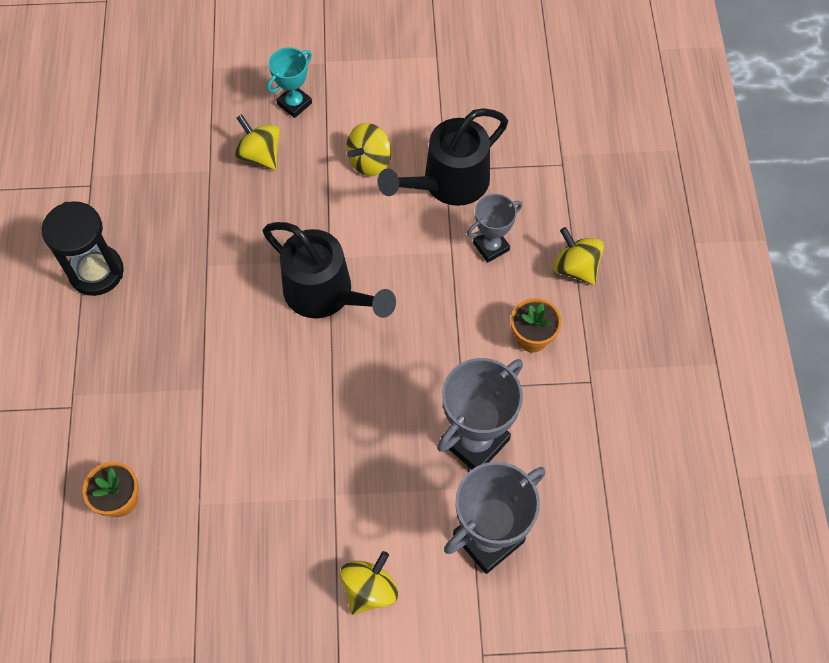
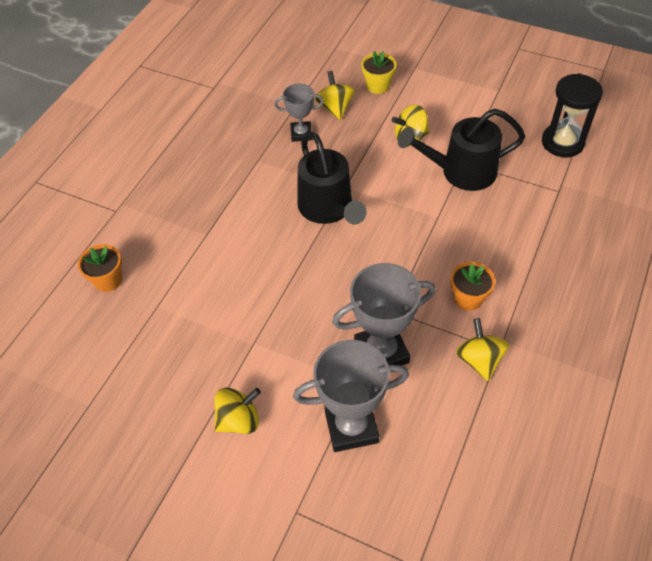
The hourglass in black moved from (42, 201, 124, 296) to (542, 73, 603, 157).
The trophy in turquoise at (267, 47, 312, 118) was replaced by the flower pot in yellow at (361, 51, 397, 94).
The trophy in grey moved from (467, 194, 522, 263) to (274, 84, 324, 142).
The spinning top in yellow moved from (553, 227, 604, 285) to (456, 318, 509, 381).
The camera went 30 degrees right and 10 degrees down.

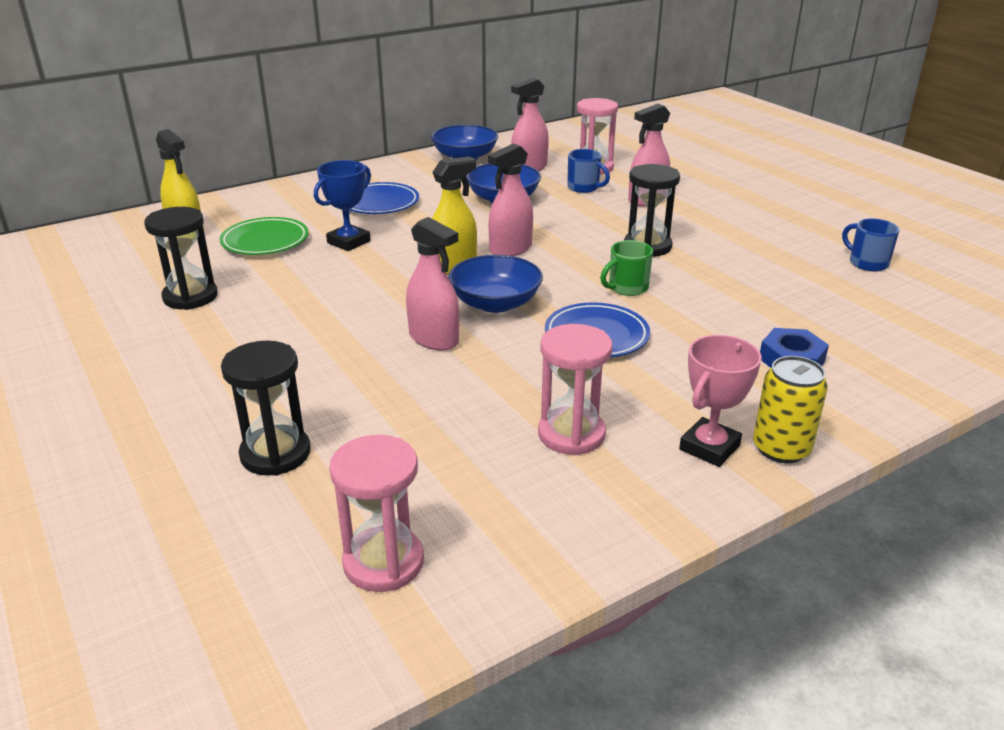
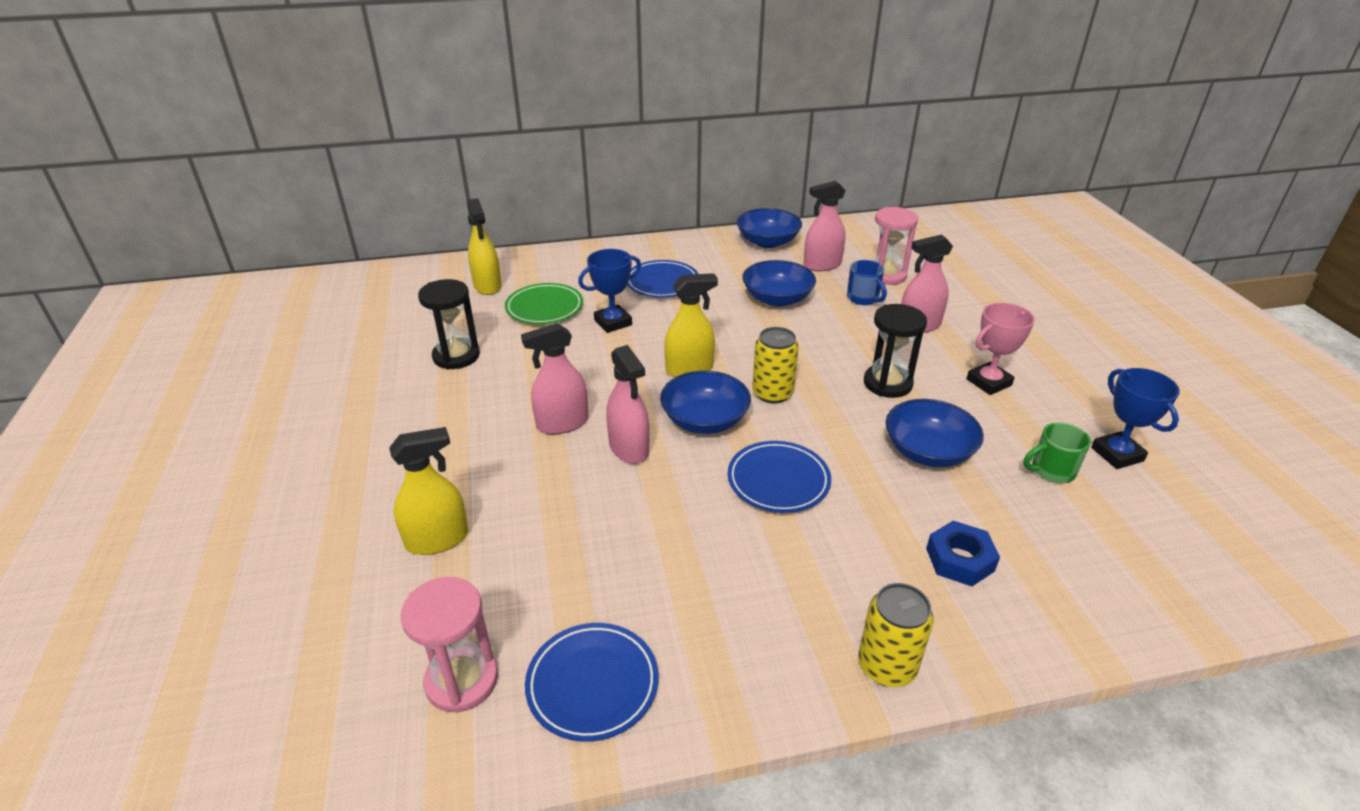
The hourglass in black at (221, 341, 311, 476) was replaced by the spray bottle in yellow at (389, 427, 468, 555).
The spray bottle in pink moved from (488, 144, 533, 256) to (521, 323, 588, 434).
The hourglass in pink at (538, 324, 613, 455) disappeared.
The mug in green moved from (600, 240, 653, 296) to (1023, 422, 1091, 483).
The trophy in pink moved from (679, 335, 762, 467) to (967, 303, 1035, 395).
The mug in blue at (842, 219, 899, 272) was replaced by the trophy in blue at (1091, 368, 1180, 469).
The plate in blue at (525, 623, 658, 742) appeared.
The can in yellow at (752, 327, 799, 404) appeared.
The bowl in blue at (886, 399, 984, 467) appeared.
The camera went 20 degrees right and 5 degrees up.

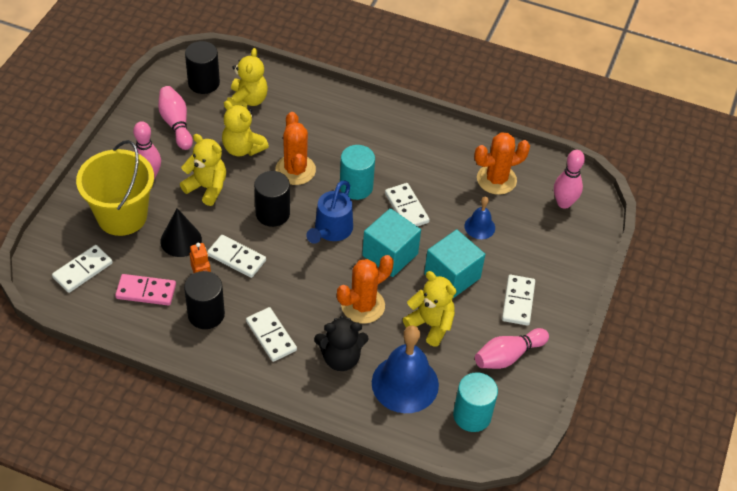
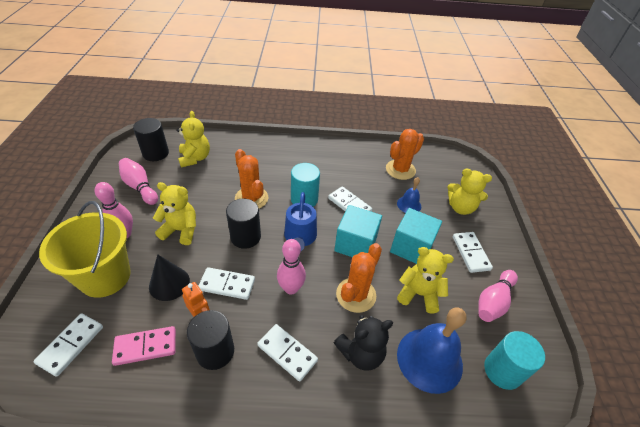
The teddy bear in yellow moved from (222, 101, 269, 156) to (447, 168, 492, 215).
The bowling pin in pink moved from (554, 150, 585, 209) to (277, 239, 306, 295).
The camera went 20 degrees left and 5 degrees down.

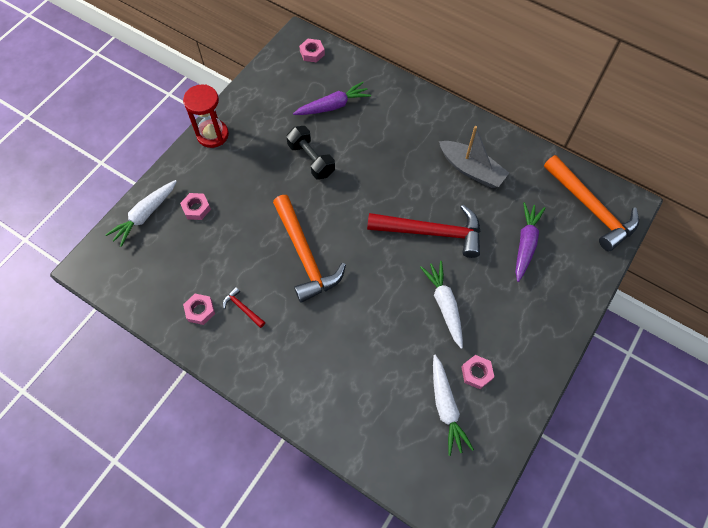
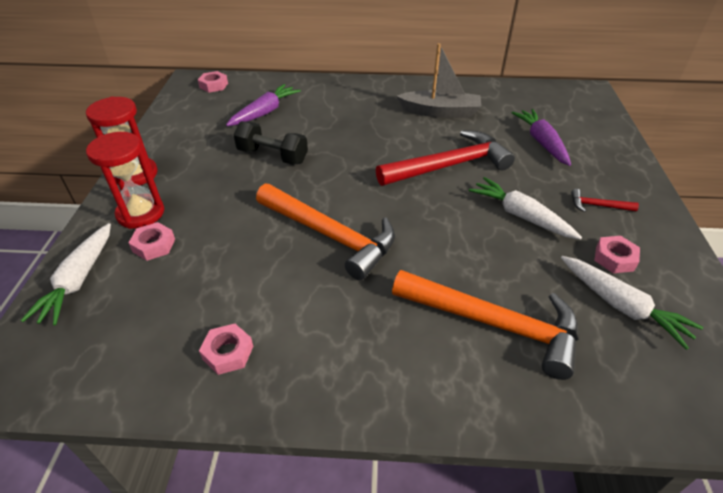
The hammer in red moved from (223, 287, 265, 328) to (571, 189, 639, 212).
The hammer in orange moved from (544, 155, 639, 251) to (392, 270, 579, 380).
The hourglass in red at (86, 132, 164, 229) appeared.
The camera went 30 degrees left and 20 degrees down.

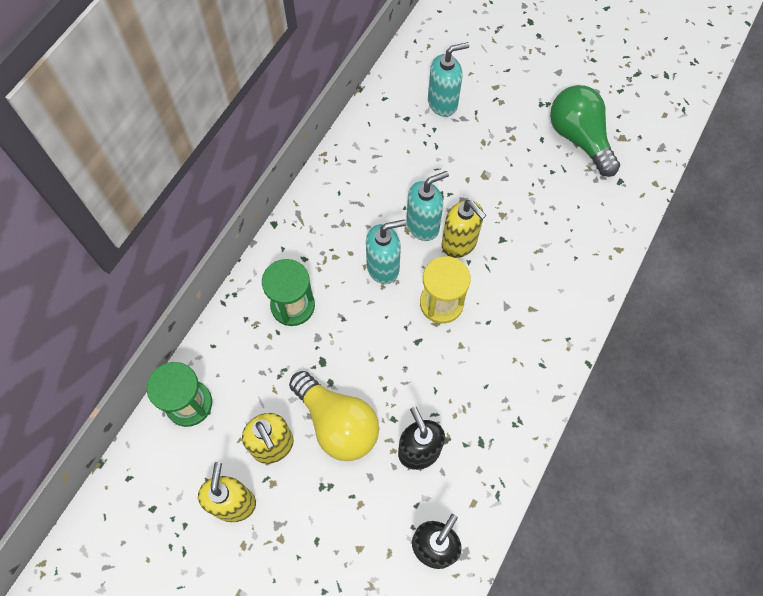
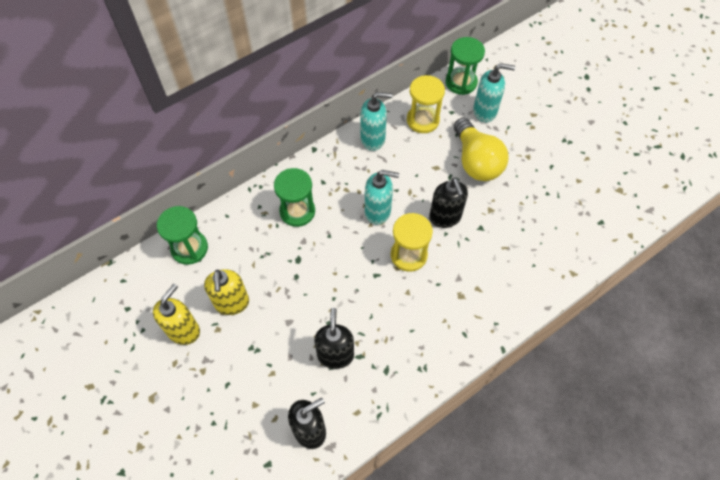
The light bulb in yellow moved from (289, 371, 379, 461) to (454, 118, 509, 181).
The soap dispenser in turquoise moved from (406, 171, 449, 241) to (361, 92, 393, 151).
The soap dispenser in yellow at (441, 200, 487, 258) became the soap dispenser in black at (429, 178, 468, 228).
The light bulb in green at (550, 85, 620, 177) disappeared.
The hourglass in yellow at (407, 75, 445, 133) appeared.
The hourglass in green at (446, 37, 485, 95) appeared.
The camera went 25 degrees right and 5 degrees down.

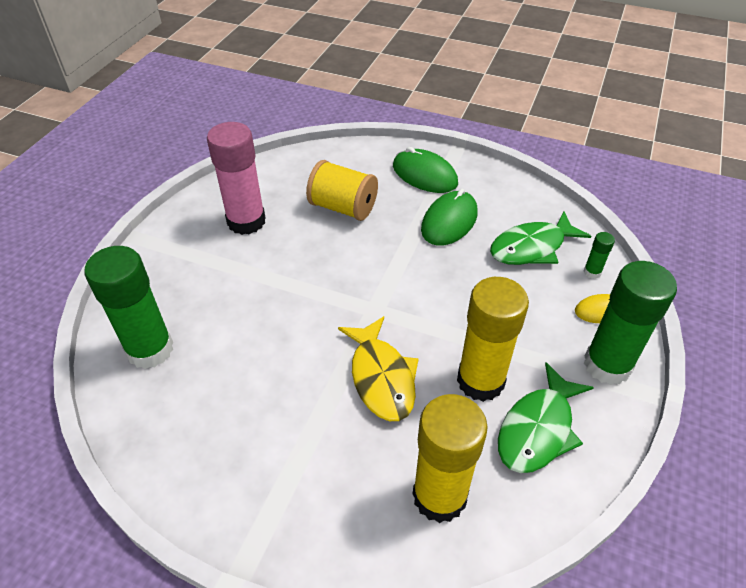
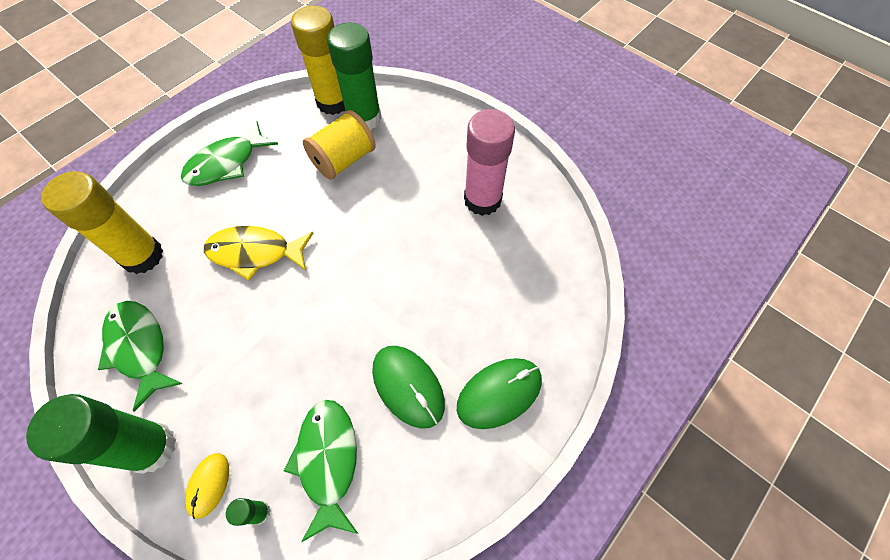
The spool in yellow moved from (306, 160, 378, 221) to (303, 110, 376, 180).
The glue stick in yellow moved from (457, 277, 529, 402) to (291, 6, 345, 115).
The fish in green at (181, 121, 278, 186) appeared.
The camera went 110 degrees right and 15 degrees up.

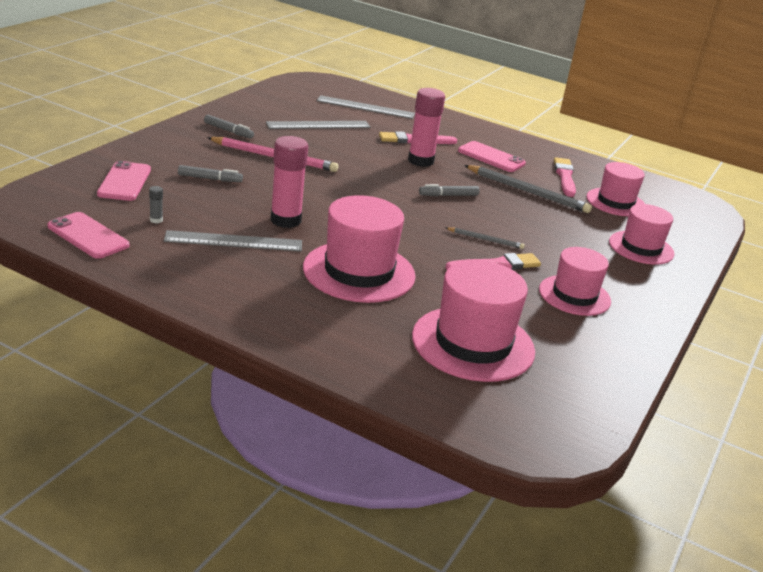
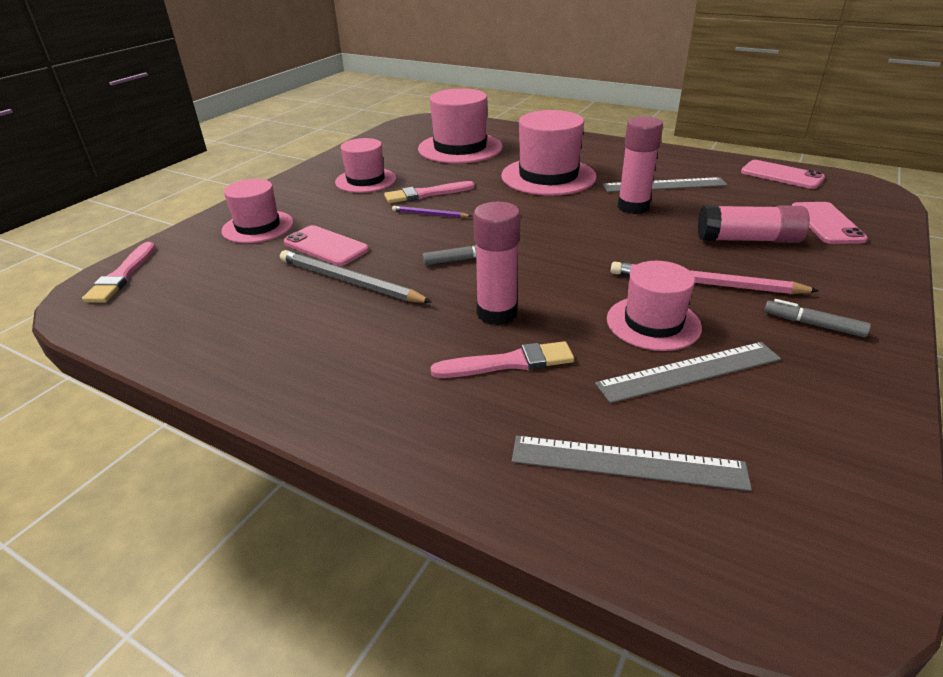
The glue stick in grey at (149, 186, 163, 223) disappeared.
The marker in grey at (178, 165, 243, 182) was replaced by the glue stick in pink at (698, 205, 810, 243).
The pencil in grey at (446, 227, 525, 249) became the pencil in purple at (392, 206, 471, 218).
The phone in pink moved from (458, 141, 526, 172) to (284, 225, 369, 266).
The brush in pink moved from (554, 157, 576, 197) to (82, 242, 156, 303).
The hat in pink moved from (586, 162, 645, 216) to (607, 261, 702, 351).
The camera went 175 degrees left and 5 degrees up.

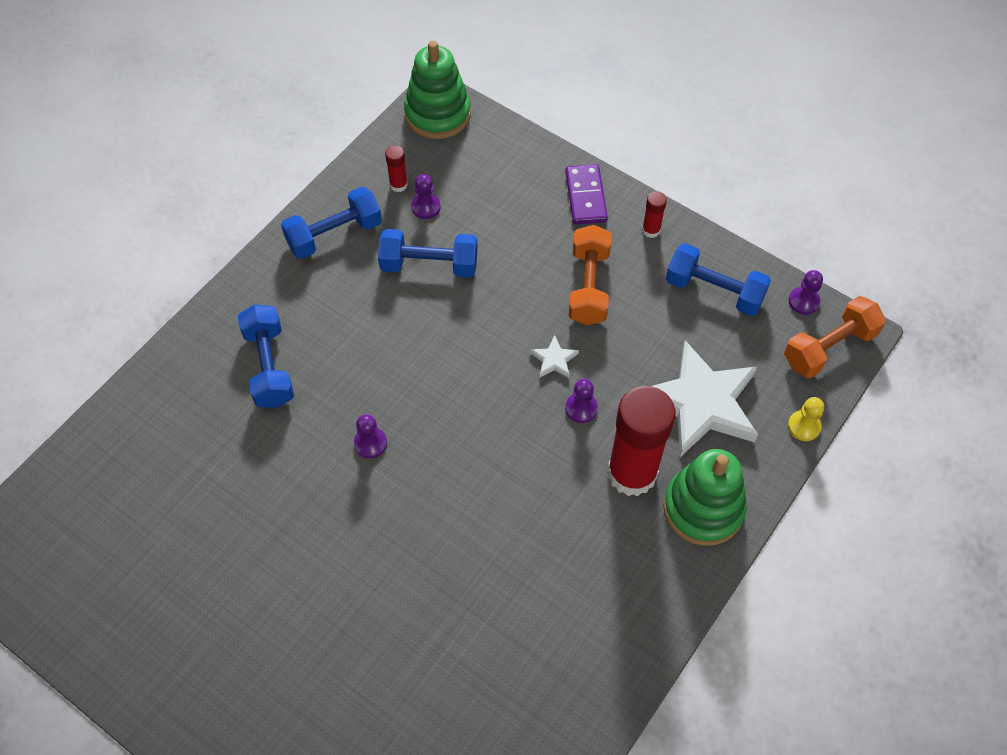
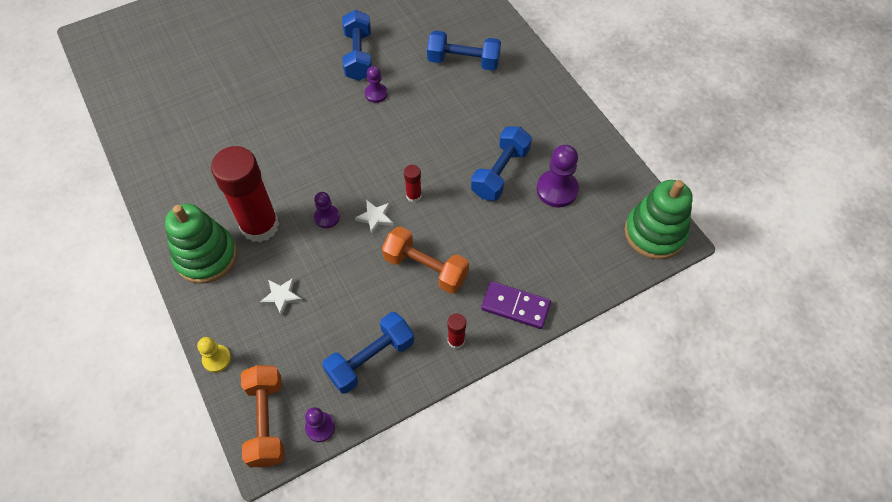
The dumbbell in blue moved from (281, 187, 382, 259) to (342, 10, 372, 81).
The glue stick in red moved from (385, 145, 408, 192) to (404, 165, 422, 202).
The pawn in purple at (411, 174, 441, 219) changed to 1.67 times the size.
The star in white at (652, 340, 758, 457) changed to 0.40 times the size.
The camera went 115 degrees right and 0 degrees up.

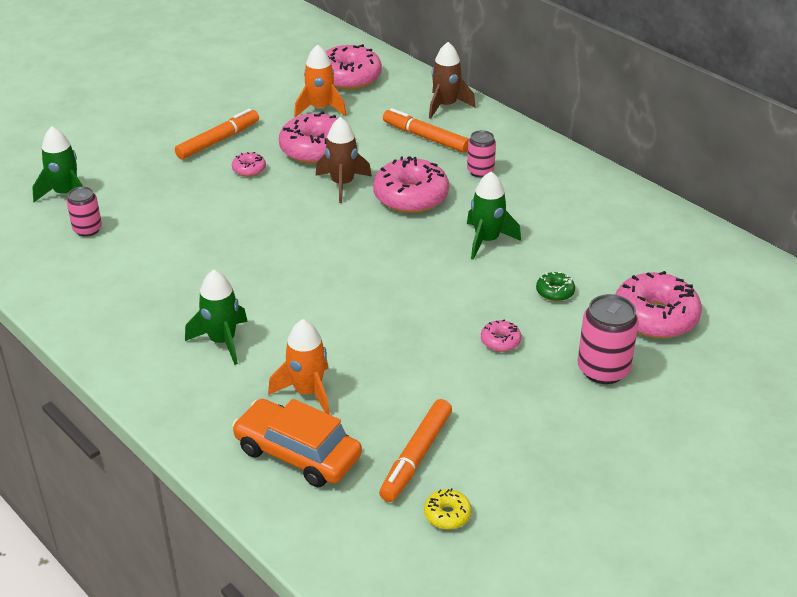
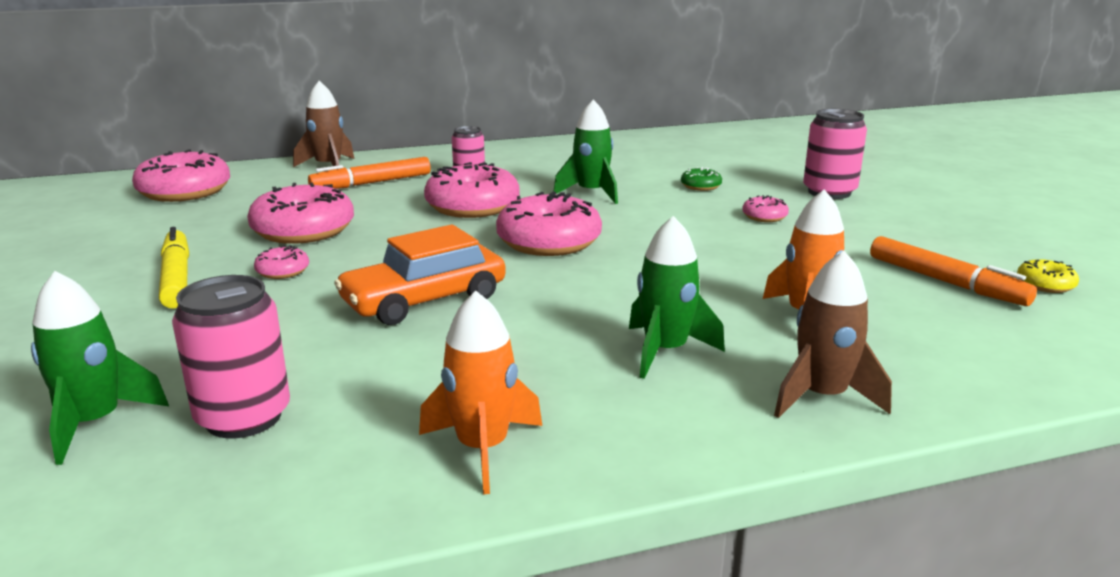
The can in pink at (67, 187, 102, 237) changed to 1.58 times the size.
The marker in orange at (175, 108, 259, 160) became the marker in yellow at (159, 227, 189, 308).
The car in orange moved from (232, 399, 362, 487) to (334, 224, 506, 325).
The rocket in orange moved from (294, 44, 347, 117) to (419, 291, 542, 494).
The rocket in brown moved from (316, 117, 372, 203) to (774, 251, 892, 418).
The donut in pink moved from (615, 271, 702, 338) to (496, 191, 602, 256).
The camera went 65 degrees left and 15 degrees down.

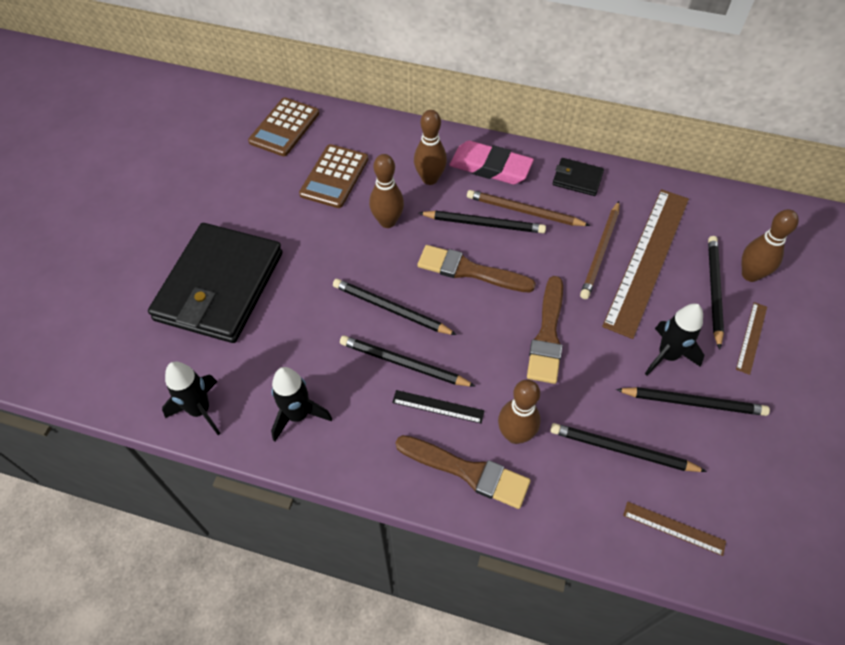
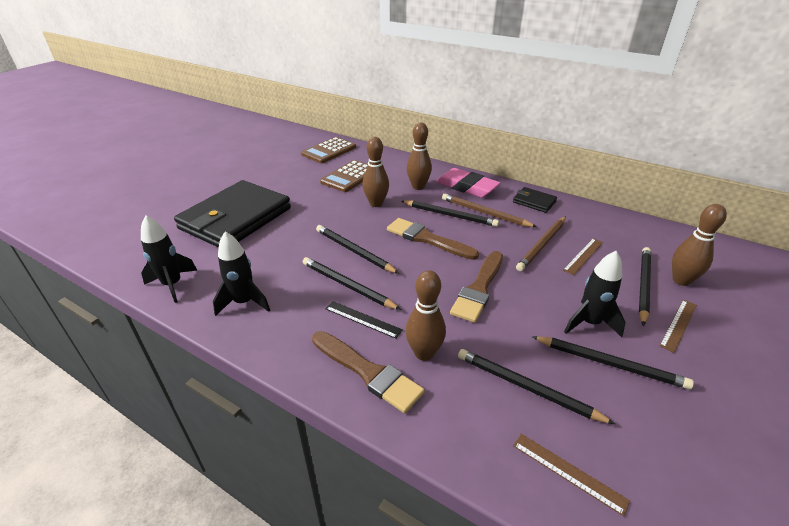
The ruler in brown at (602, 189, 689, 339) changed to 0.42 times the size.
The camera went 15 degrees right and 20 degrees down.

